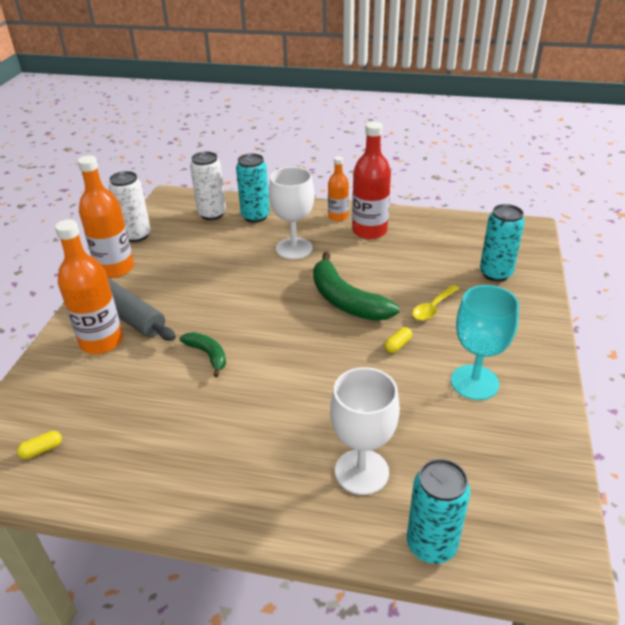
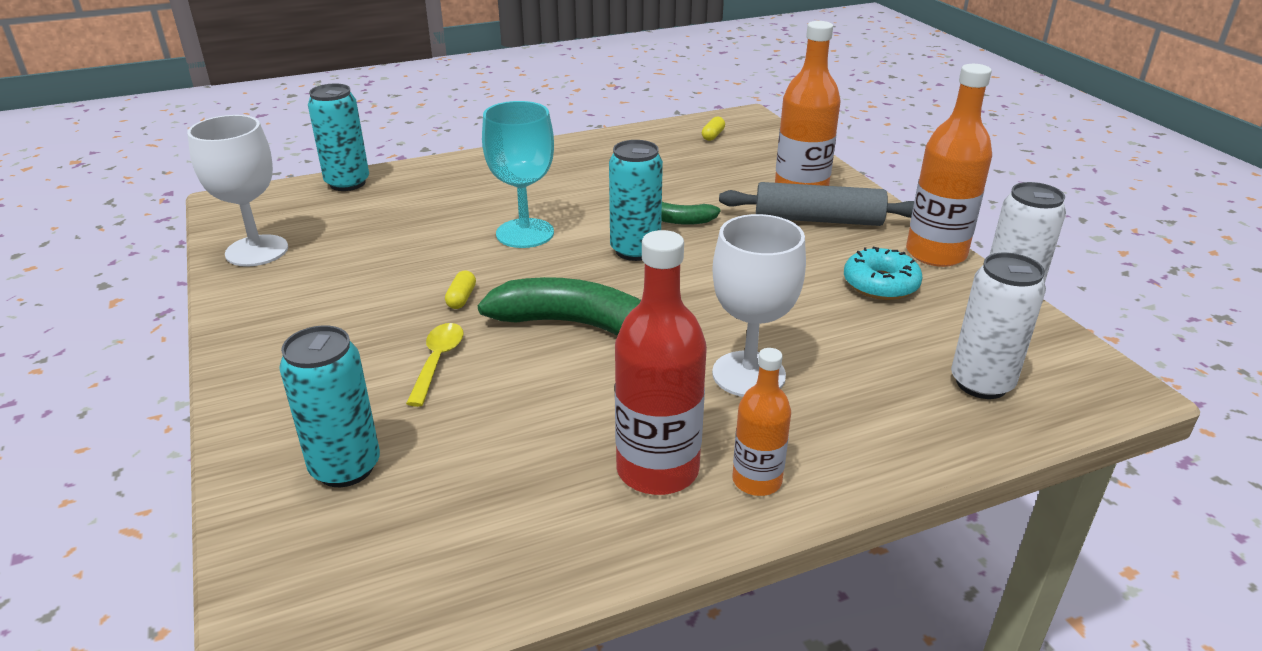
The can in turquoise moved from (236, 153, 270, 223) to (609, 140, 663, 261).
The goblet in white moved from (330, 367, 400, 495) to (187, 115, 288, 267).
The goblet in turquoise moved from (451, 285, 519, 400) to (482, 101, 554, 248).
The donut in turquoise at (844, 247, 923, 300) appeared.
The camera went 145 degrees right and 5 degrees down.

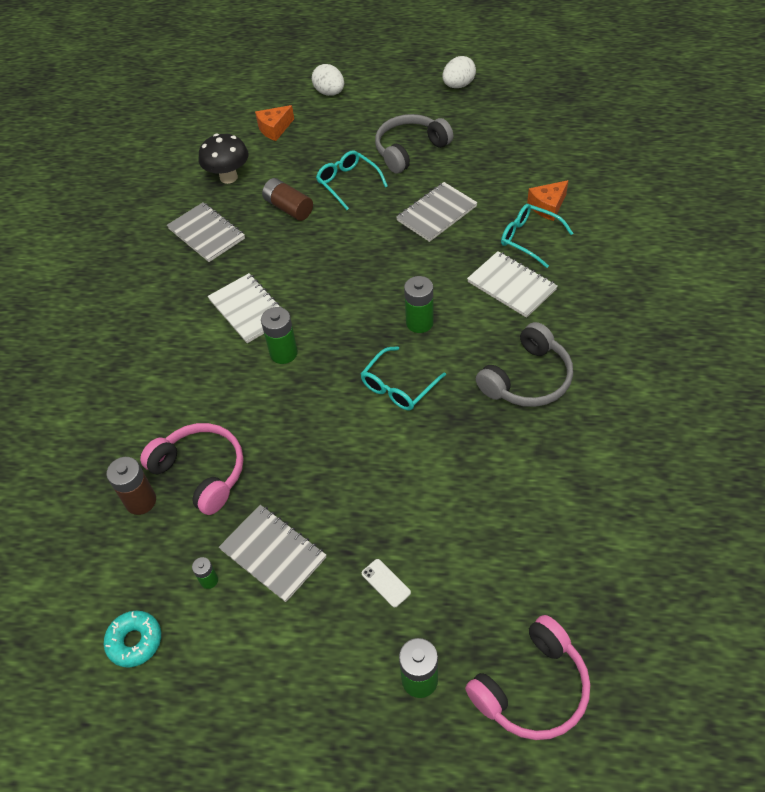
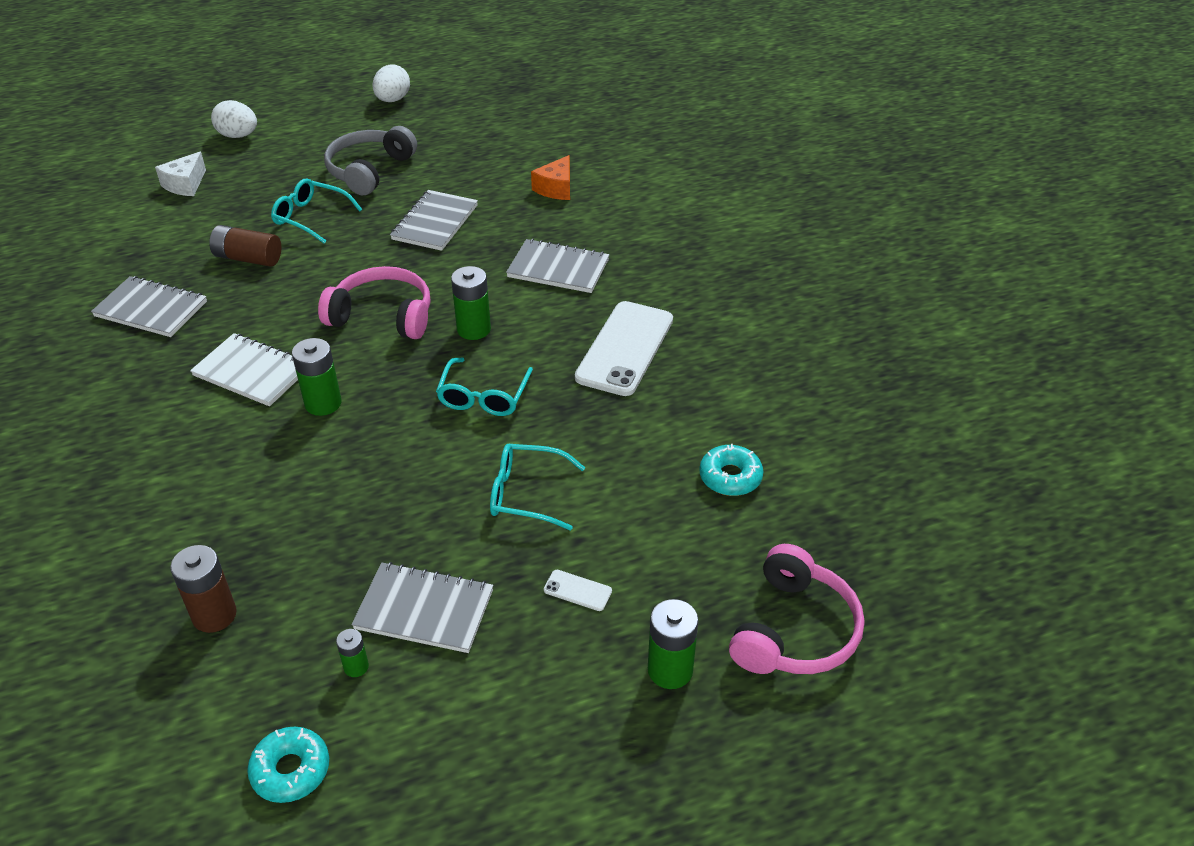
The headphones in pink moved from (140, 423, 244, 515) to (318, 266, 430, 339).
The mushroom in black at (199, 134, 248, 184) disappeared.
The cheese in orange at (255, 105, 294, 141) became the cheese in white at (155, 152, 206, 196).
The notebook in white at (467, 251, 558, 318) became the notebook in grey at (506, 239, 609, 293).
The headphones in grey at (476, 322, 573, 407) was replaced by the phone in white at (575, 301, 673, 396).
The glasses in turquoise moved from (501, 204, 573, 268) to (490, 444, 585, 530).
The donut in turquoise at (699, 444, 764, 496) appeared.
The camera went 30 degrees left and 10 degrees down.

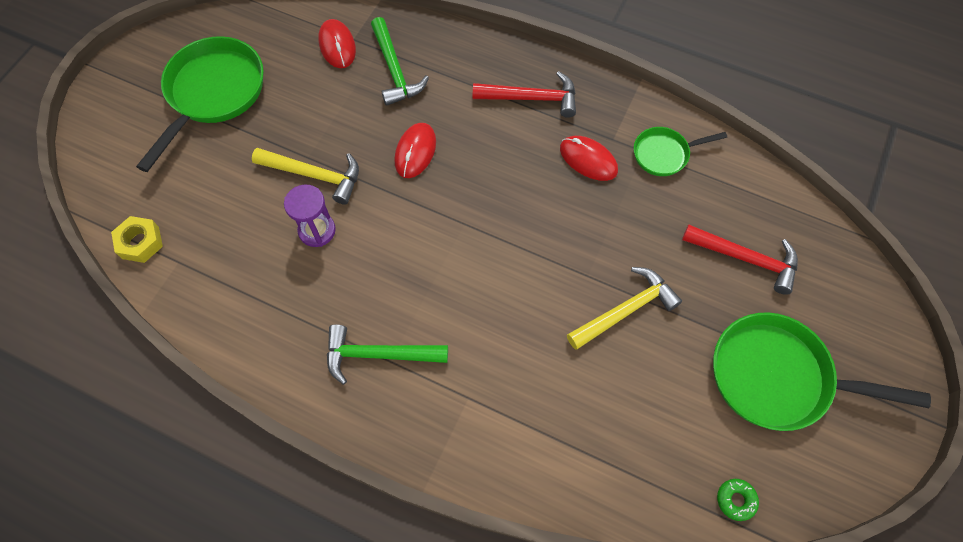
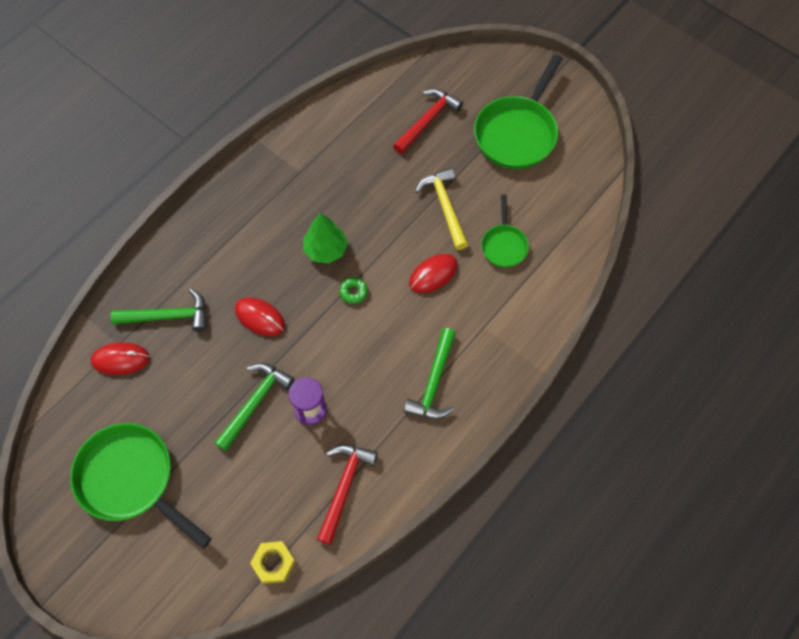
The hammer in yellow at (252, 148, 359, 205) became the hammer in green at (215, 363, 294, 451).
The hammer in red moved from (473, 71, 576, 118) to (317, 444, 378, 545).
The mouse in red moved from (560, 136, 618, 181) to (409, 254, 458, 293).
The pan in green moved from (634, 127, 727, 176) to (481, 194, 529, 268).
The donut in green moved from (717, 479, 759, 521) to (339, 277, 368, 304).
The tree in green at (303, 213, 348, 264) appeared.
The camera went 75 degrees left and 0 degrees up.

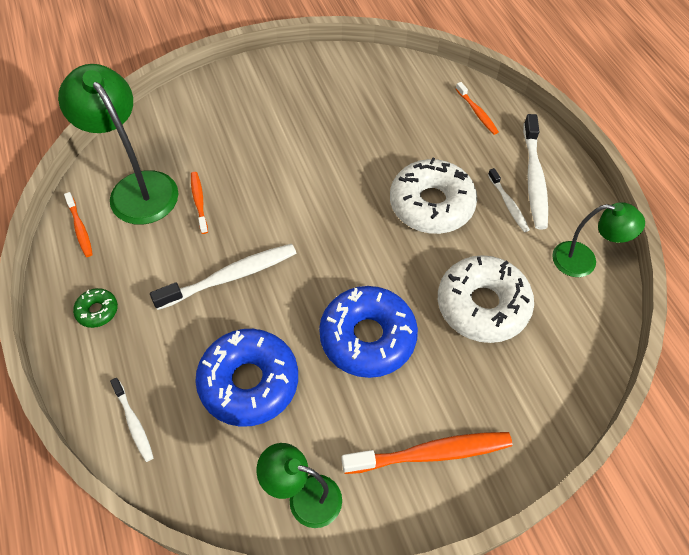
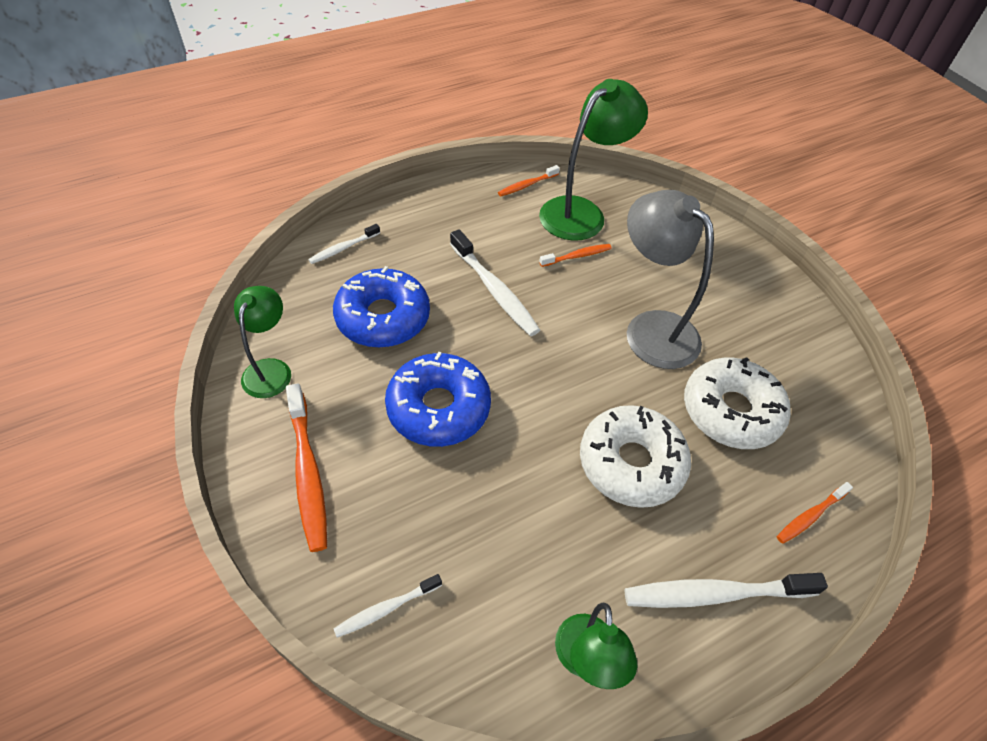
The donut in green at (73, 288, 118, 328) disappeared.
The donut in white moved from (438, 255, 534, 343) to (684, 357, 791, 449).
The toothbrush in white moved from (488, 168, 530, 232) to (333, 574, 442, 638).
The lamp in grey at (627, 190, 714, 369) appeared.
The camera went 80 degrees right and 5 degrees down.

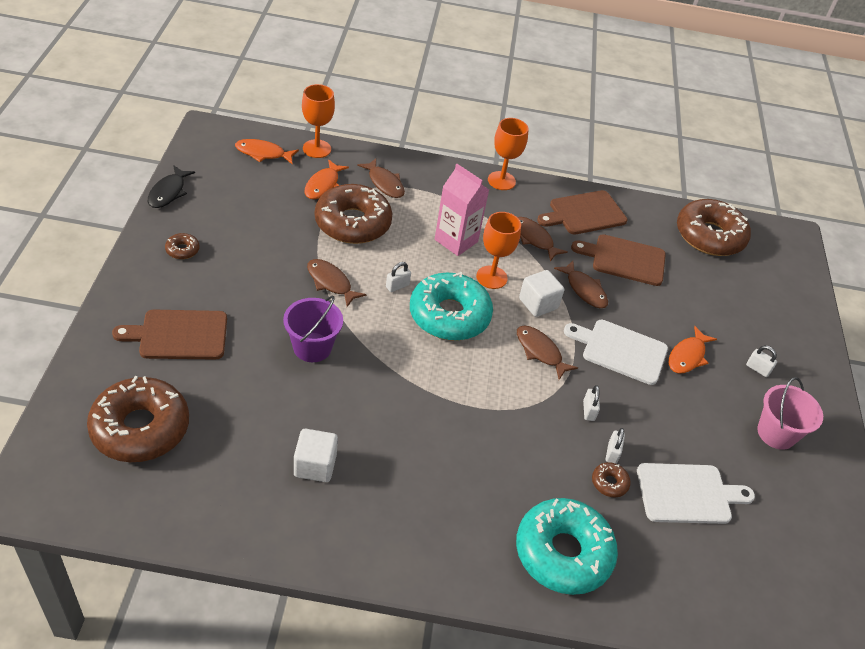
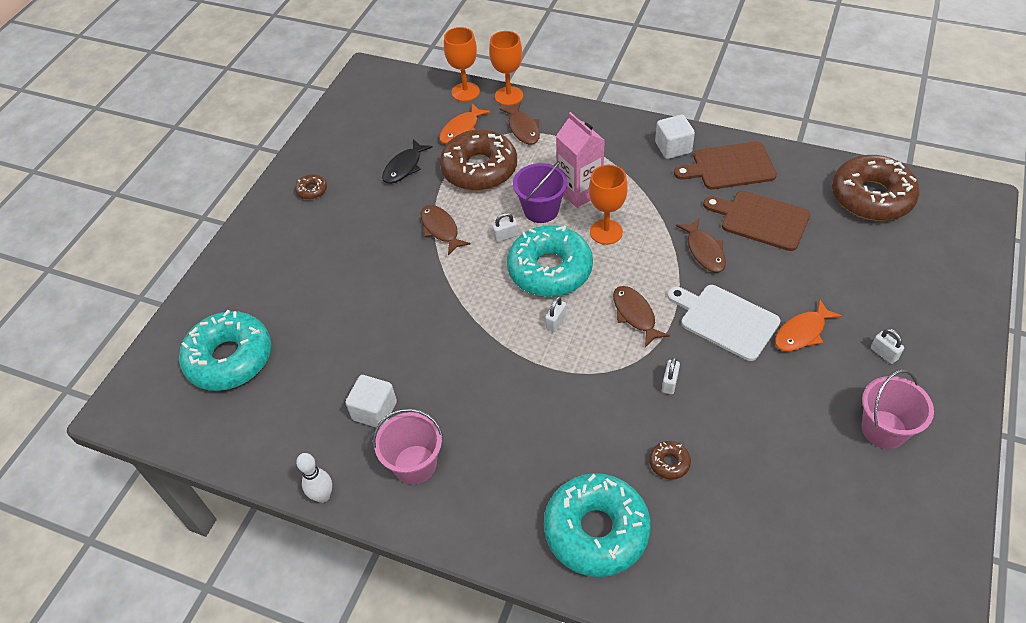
The donut in brown at (87, 376, 189, 462) became the donut in turquoise at (179, 310, 271, 391).
The cutting board in brown at (112, 310, 227, 360) disappeared.
The fish in black moved from (148, 165, 195, 208) to (382, 139, 433, 184).
The fish in orange at (235, 139, 299, 165) disappeared.
The bucket in purple moved from (283, 296, 343, 362) to (513, 161, 567, 223).
The goblet in orange moved from (488, 118, 528, 190) to (489, 31, 523, 106).
The fish in brown at (517, 217, 568, 262) disappeared.
The cube in white moved from (519, 270, 564, 317) to (655, 115, 695, 159).
The padlock in white moved from (605, 428, 625, 464) to (545, 297, 566, 332).
The cutting board in white at (637, 463, 755, 524) disappeared.
The bowling pin in white at (296, 453, 332, 503) appeared.
The bucket in pink at (373, 409, 443, 484) appeared.
The camera went 25 degrees right and 5 degrees up.

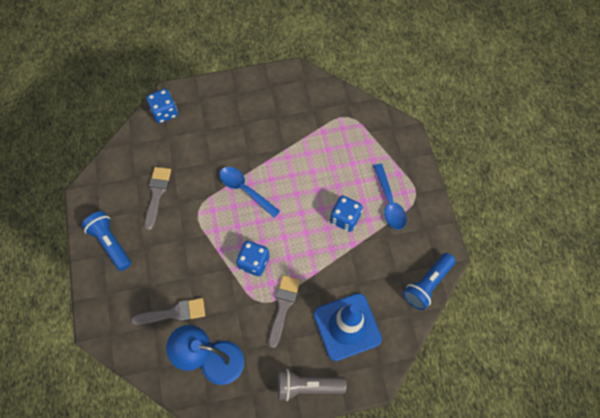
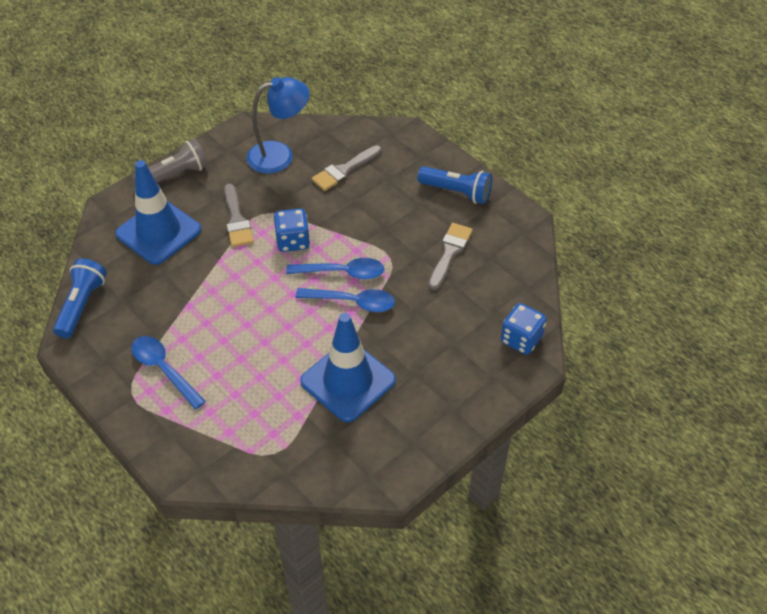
The brush in grey at (144, 167, 171, 230) turned 135 degrees counterclockwise.
The dice in blue at (330, 195, 363, 232) disappeared.
The spoon in blue at (286, 258, 384, 280) appeared.
The traffic cone in blue at (300, 313, 396, 422) appeared.
The camera went 150 degrees right and 15 degrees down.

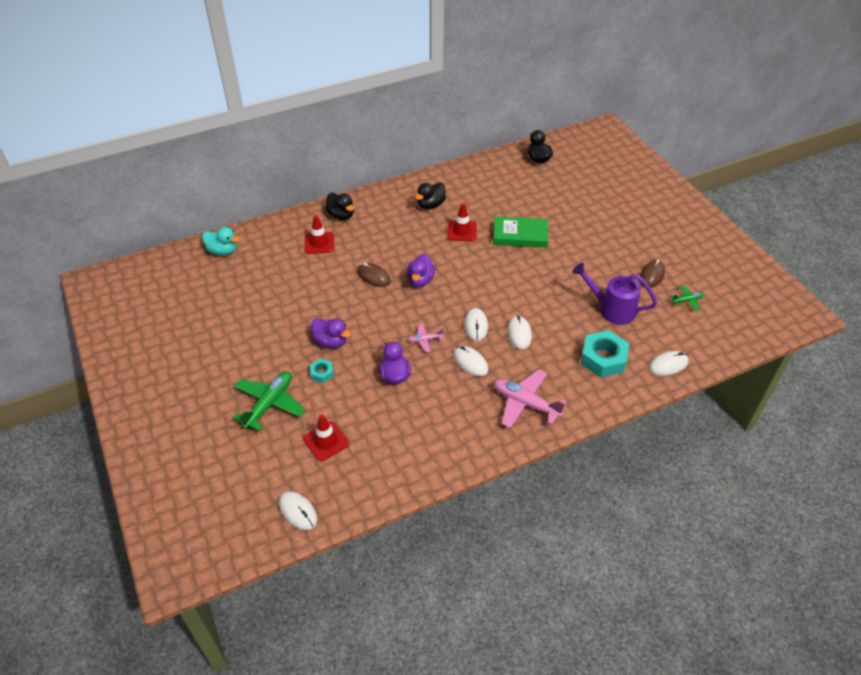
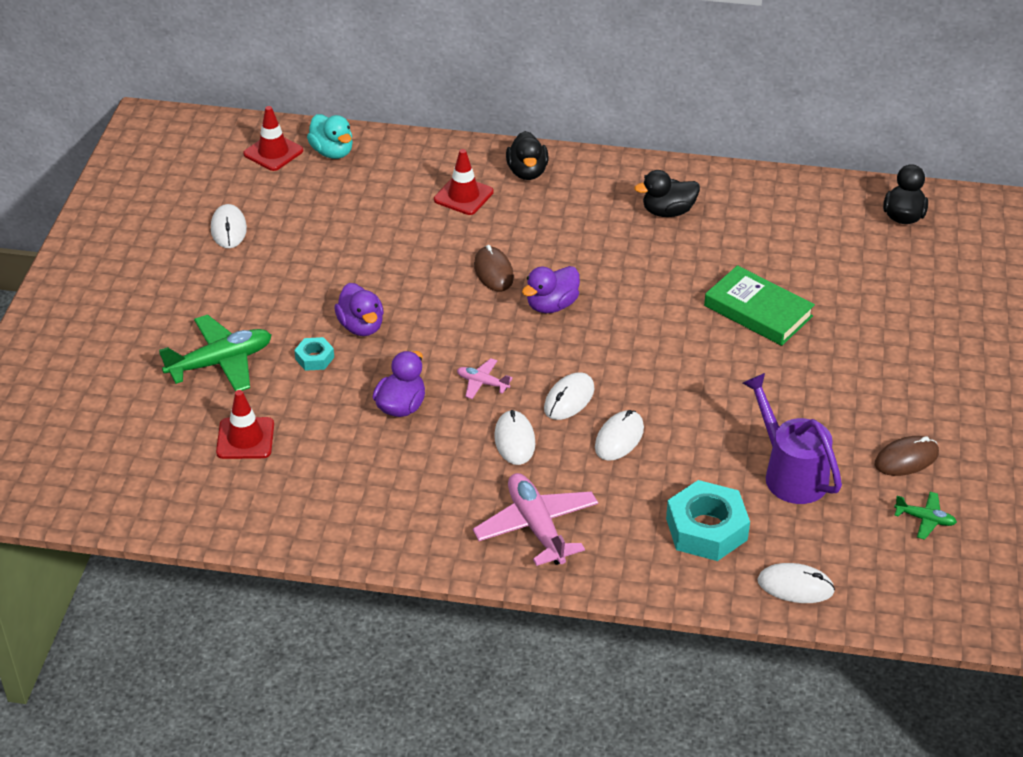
The mouse in white moved from (279, 491, 317, 530) to (211, 204, 247, 248).
The traffic cone in red moved from (447, 203, 477, 241) to (243, 106, 303, 171).
The camera went 35 degrees right and 5 degrees down.

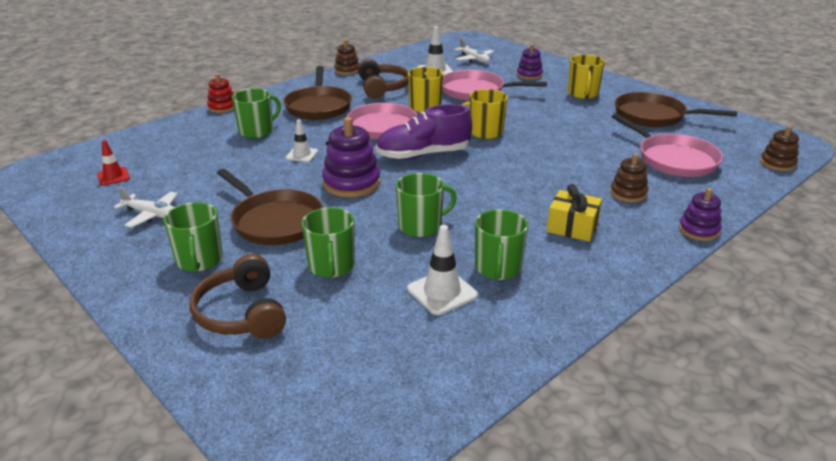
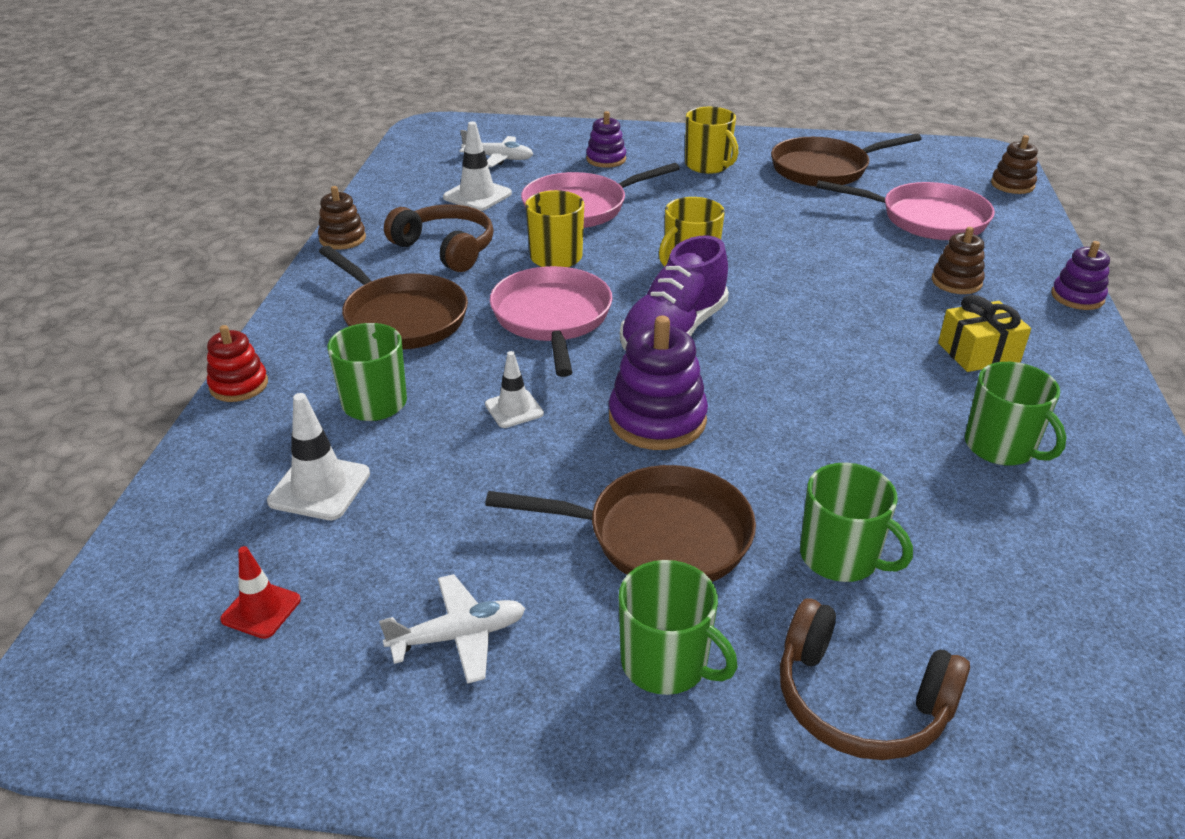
The mug in green at (396, 173, 457, 237) disappeared.
The traffic cone in white moved from (407, 225, 478, 315) to (267, 393, 370, 520).
The camera went 40 degrees left and 5 degrees up.

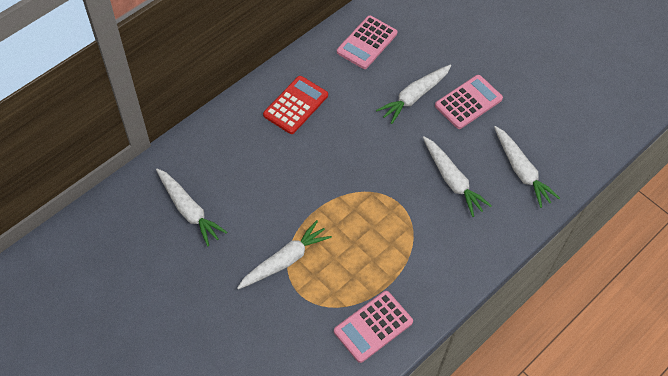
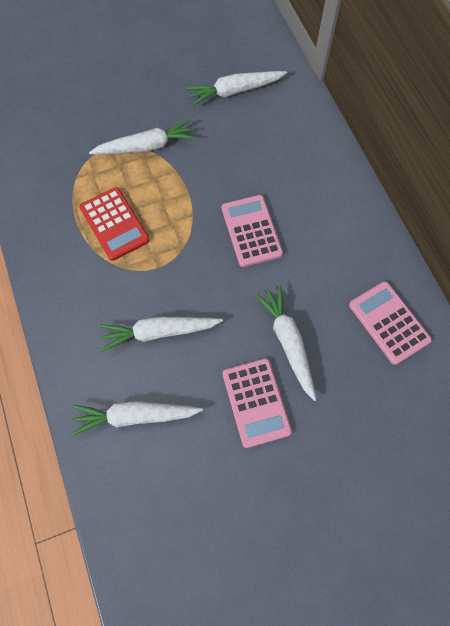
The carrot in white at (237, 220, 332, 289) turned 90 degrees counterclockwise.
The calculator in red moved from (263, 76, 328, 134) to (80, 187, 150, 261).
The calculator in pink moved from (334, 291, 413, 363) to (222, 195, 283, 267).
The camera went 115 degrees right and 10 degrees up.

